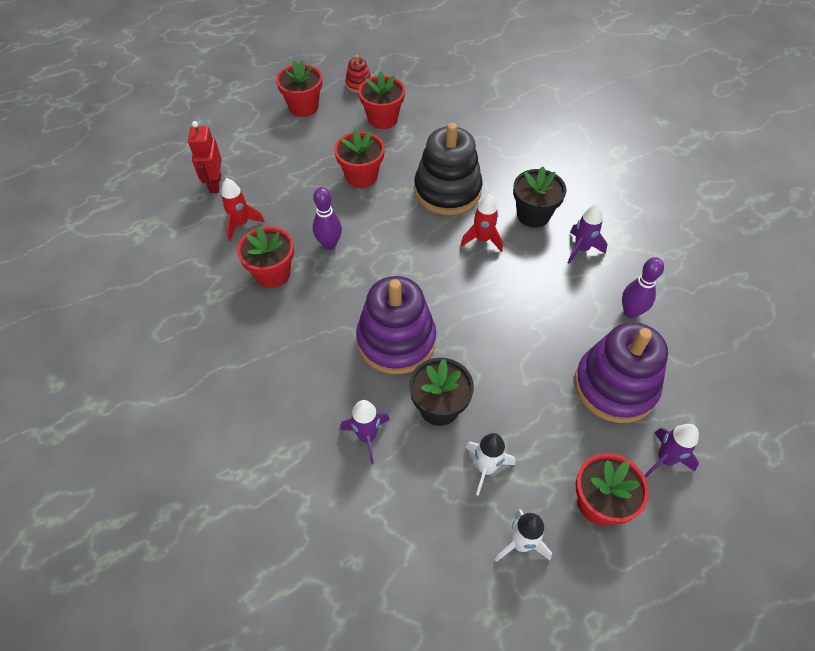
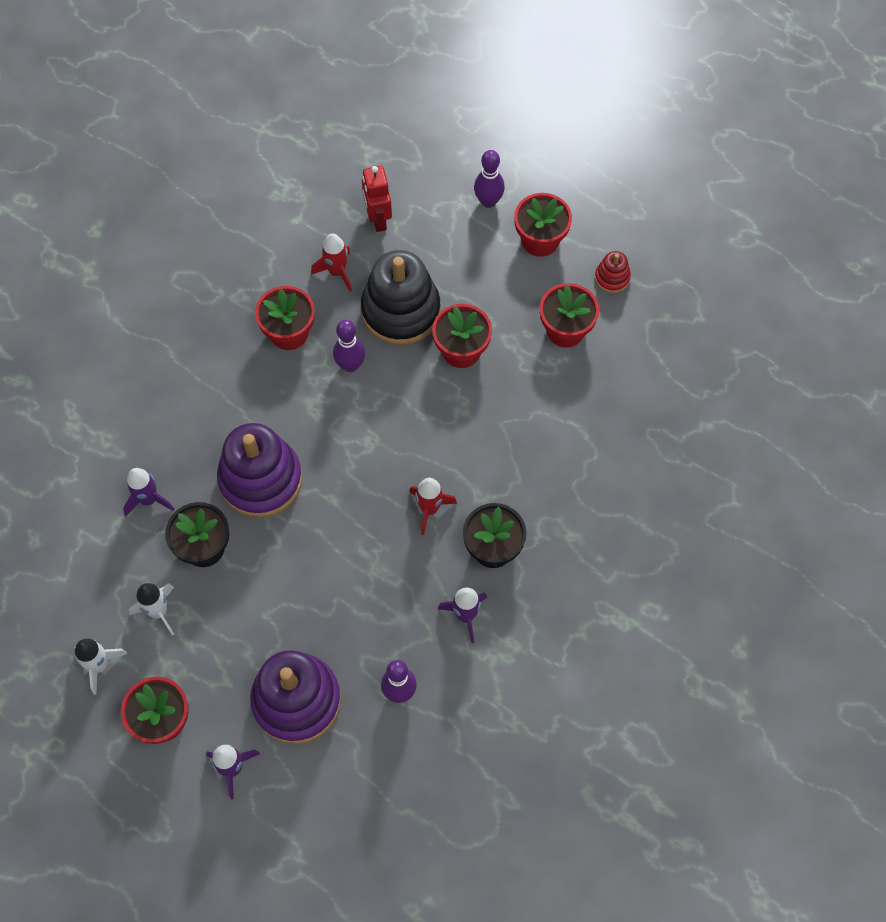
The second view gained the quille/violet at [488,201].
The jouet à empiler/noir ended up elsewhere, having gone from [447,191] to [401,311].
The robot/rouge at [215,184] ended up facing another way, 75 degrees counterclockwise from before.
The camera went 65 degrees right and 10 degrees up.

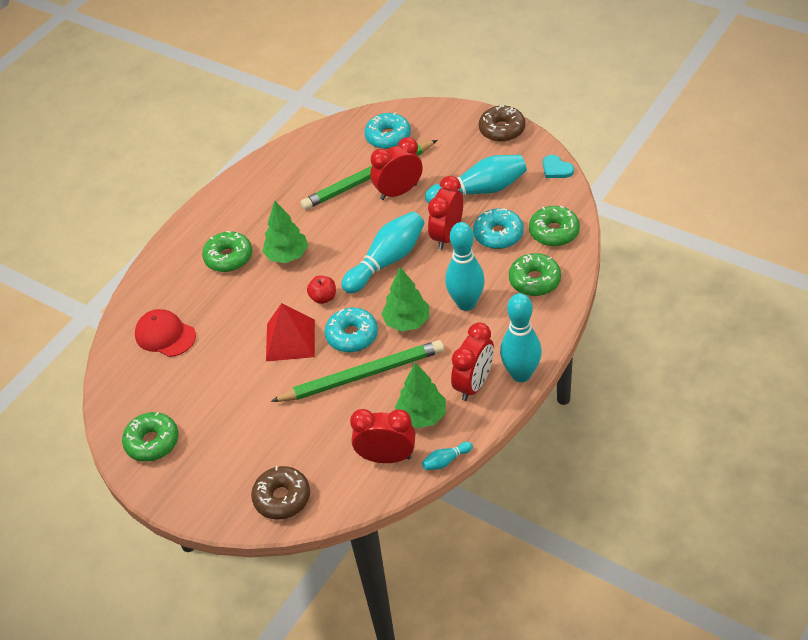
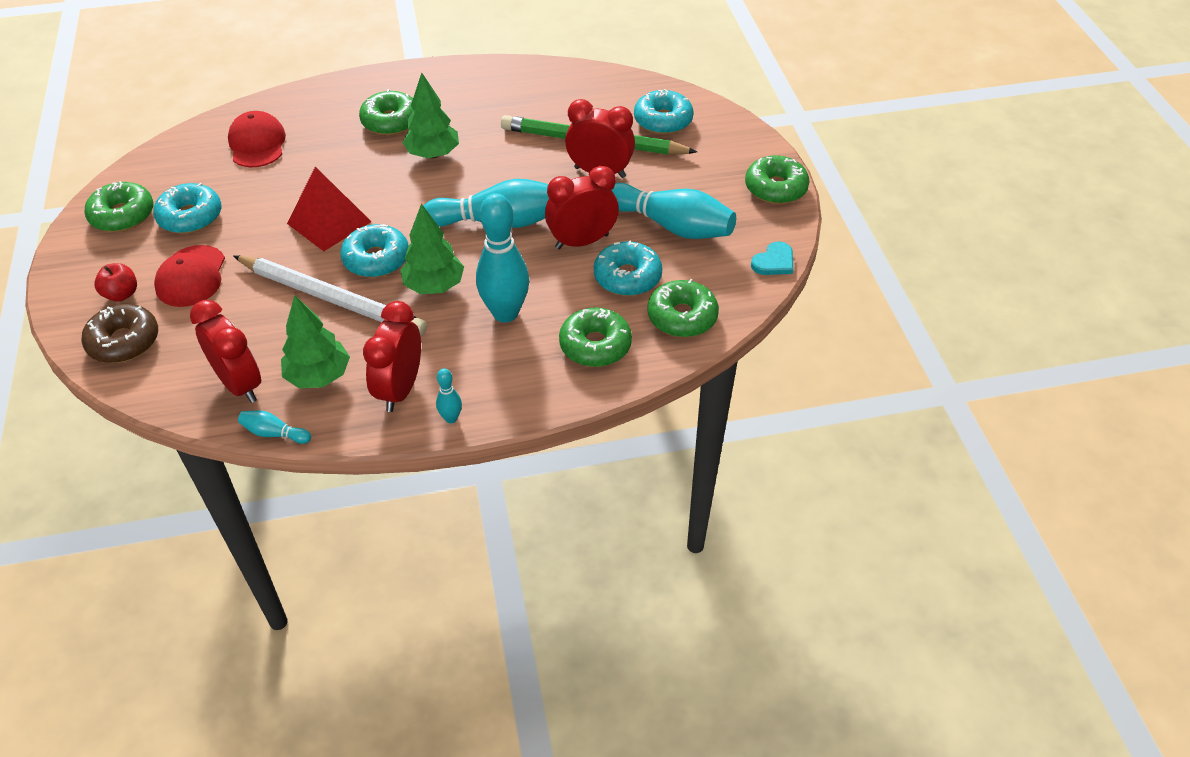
The second view gained the beignet/turquoise at [190,217].
The second view gained the casquette/rouge at [191,276].
The pomme/rouge ended up elsewhere, having gone from [323,298] to [121,294].
What was the crayon/vert at [362,375] turned into the crayon/blanc at [331,299].
What was the beignet/marron at [502,129] turned into the beignet/vert at [775,188].
The réveil/rouge at [474,384] ended up facing another way, 120 degrees clockwise from before.
The cœur/turquoise at [556,169] ended up facing another way, 135 degrees counterclockwise from before.
The size of the quille/turquoise at [521,374] changed by a factor of 0.45.
The camera went 40 degrees right and 0 degrees up.

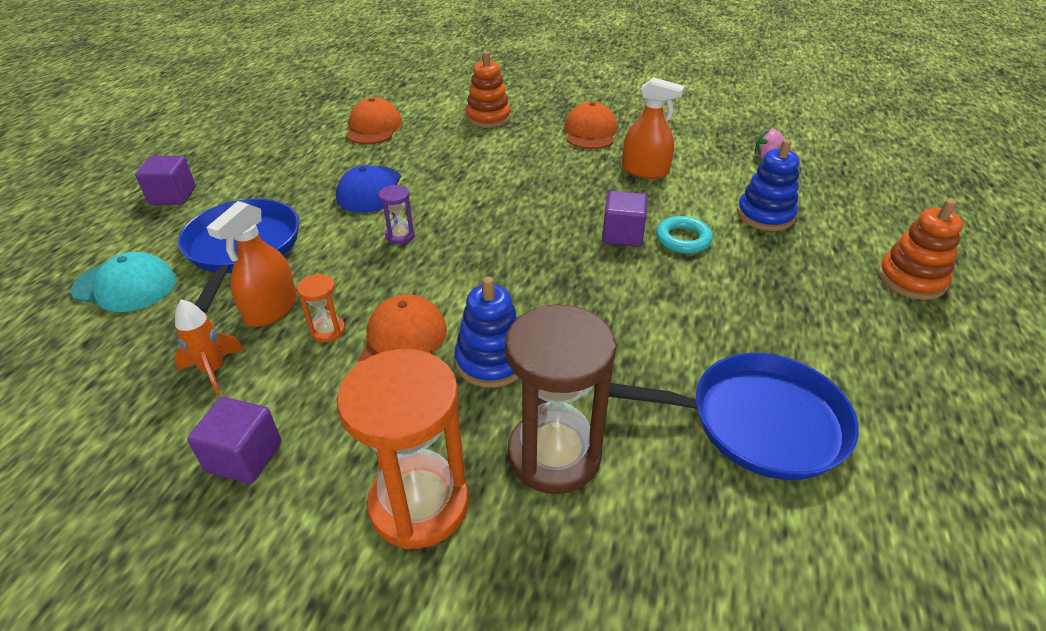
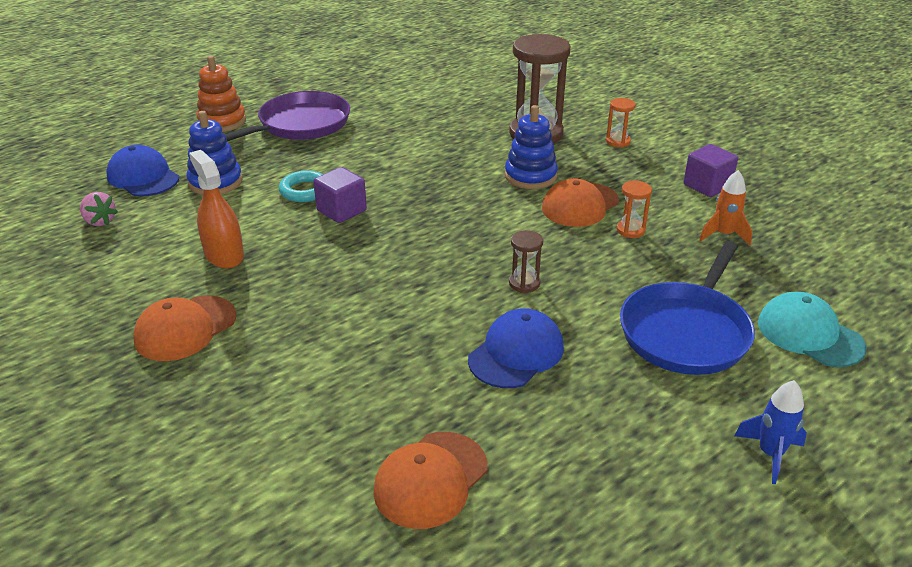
The second view lost the vaporisateur/orange at [271,309].
The second view lost the jouet à empiler/orange at [488,118].
The second view lost the poêle/bleu at [757,422].
The second view gained the casquette/bleu at [143,177].
The second view gained the poêle/violet at [300,125].
Where the cube/violet stood at [173,196], the fusée/bleu came to stand at [770,454].
What was the sablier/violet at [400,236] turned into the sablier/marron at [524,283].
The size of the sablier/orange at [419,504] changed by a factor of 0.45.
The camera went 145 degrees left and 5 degrees down.

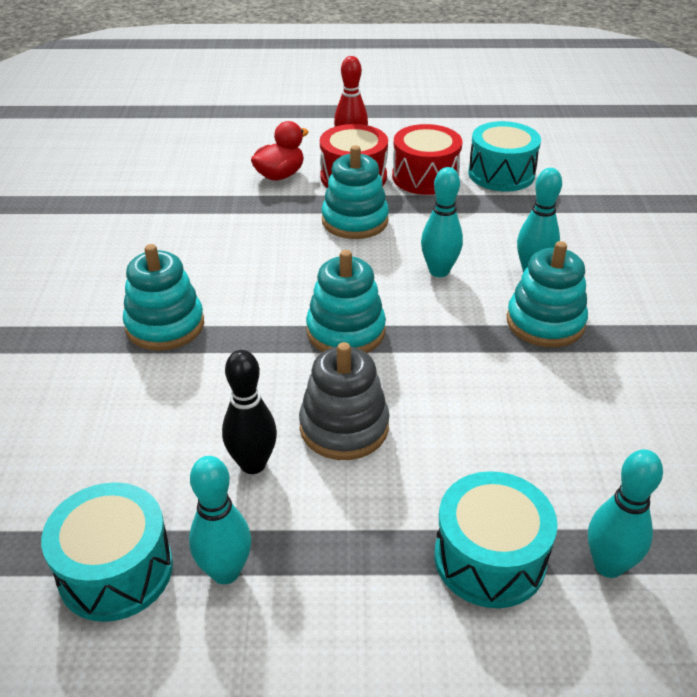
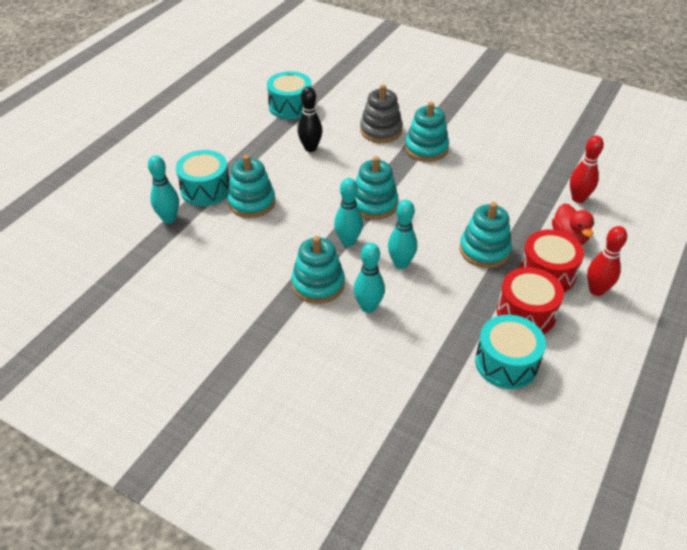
The second view gained the jouet à empiler/turquoise at [252,202].
The second view gained the quille/rouge at [578,198].
The quille/turquoise ended up elsewhere, having gone from [225,572] to [348,242].
The jouet à empiler/gris ended up elsewhere, having gone from [344,427] to [381,131].
The camera went 120 degrees right and 5 degrees up.

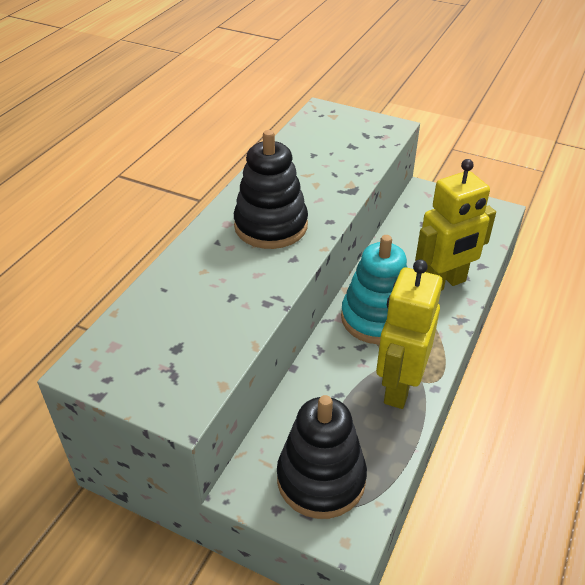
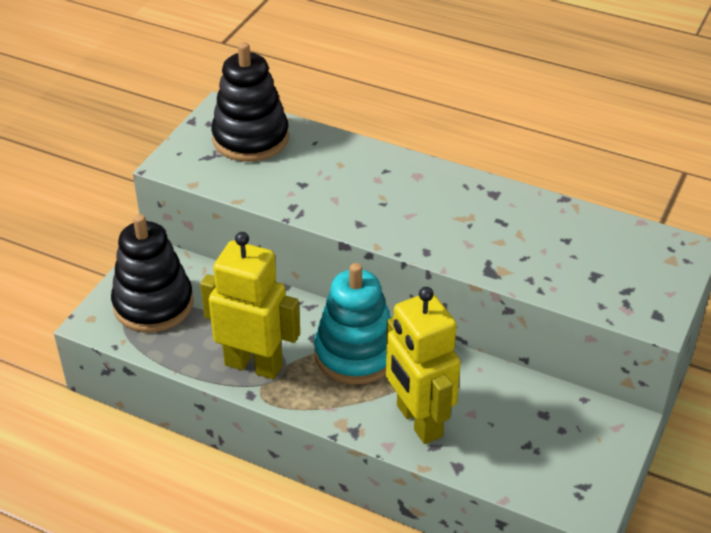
The jouet à empiler/noir ended up elsewhere, having gone from [271,226] to [250,138].
The camera went 90 degrees right and 0 degrees up.

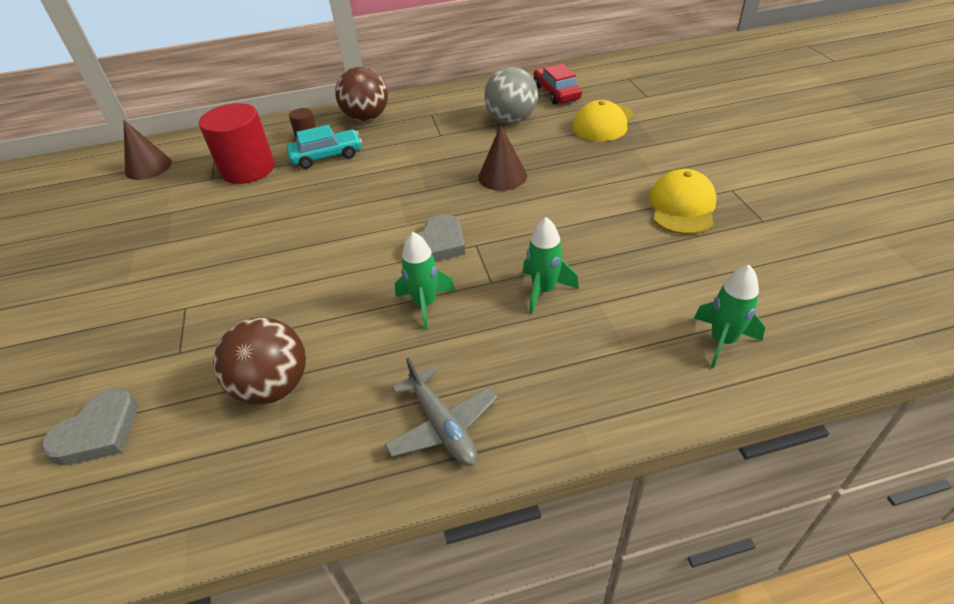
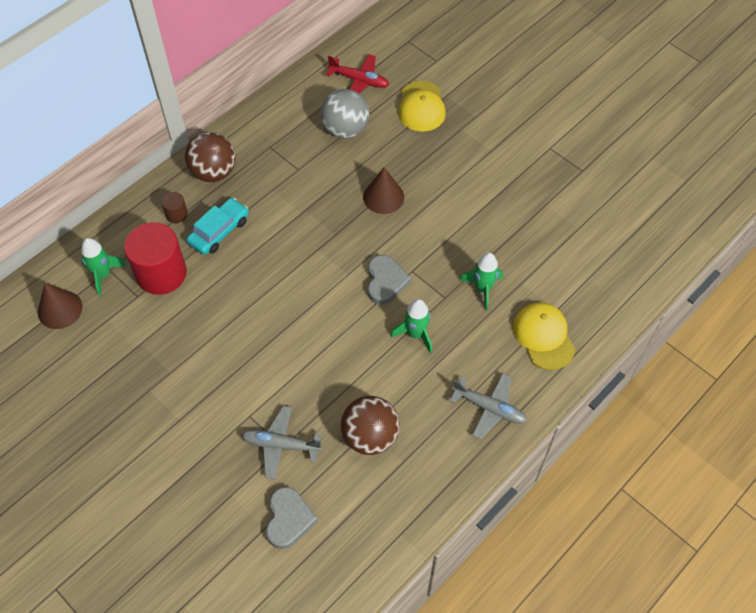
The second view gained the avion/gris at [280,445].
The casquette/jaune ended up elsewhere, having gone from [682,207] to [543,336].
The fusée/vert ended up elsewhere, having gone from [722,341] to [103,275].
Where the voiture/rouge stood at [556,92], the avion/rouge came to stand at [359,80].
The camera went 35 degrees left and 15 degrees up.

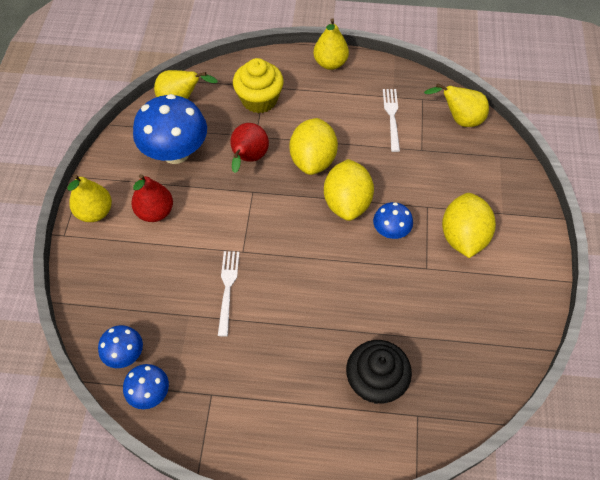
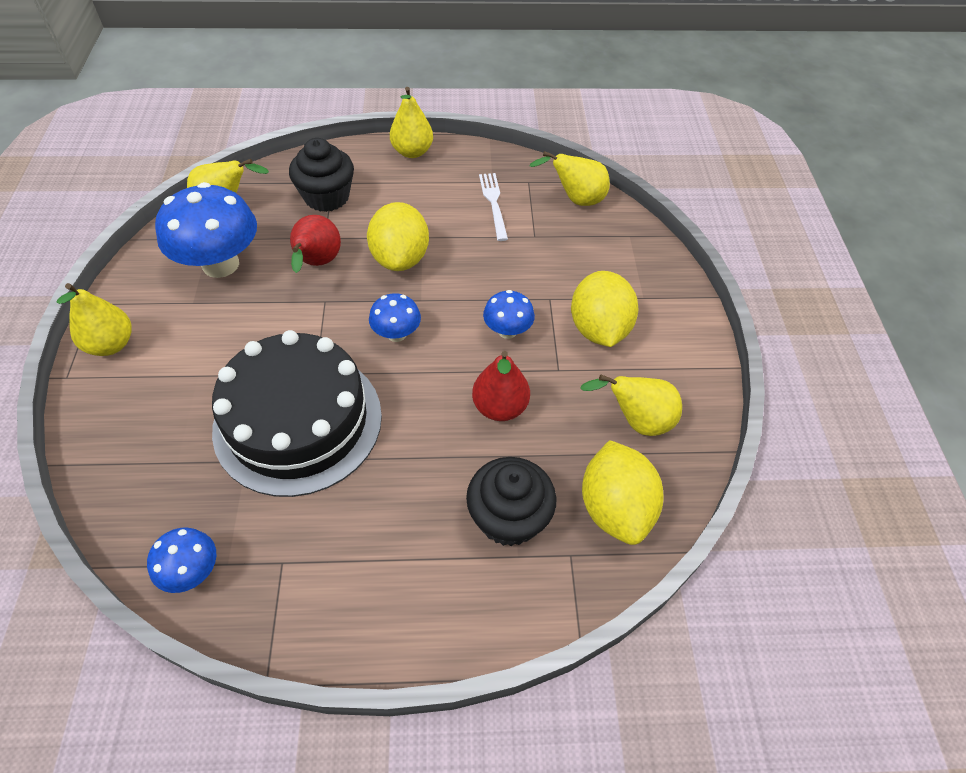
The second view gained the poire/jaune at [636,421].
The champignon/bleu ended up elsewhere, having gone from [125,354] to [396,334].
The poire/rouge ended up elsewhere, having gone from [155,212] to [500,407].
The citron/jaune ended up elsewhere, having gone from [347,203] to [615,508].
Where the fourchette/blanc stood at [227,288], the gâteau/noir came to stand at [298,421].
What was the muffin/jaune at [259,100] turned into the muffin/noir at [327,197].
The camera went 10 degrees left and 5 degrees down.

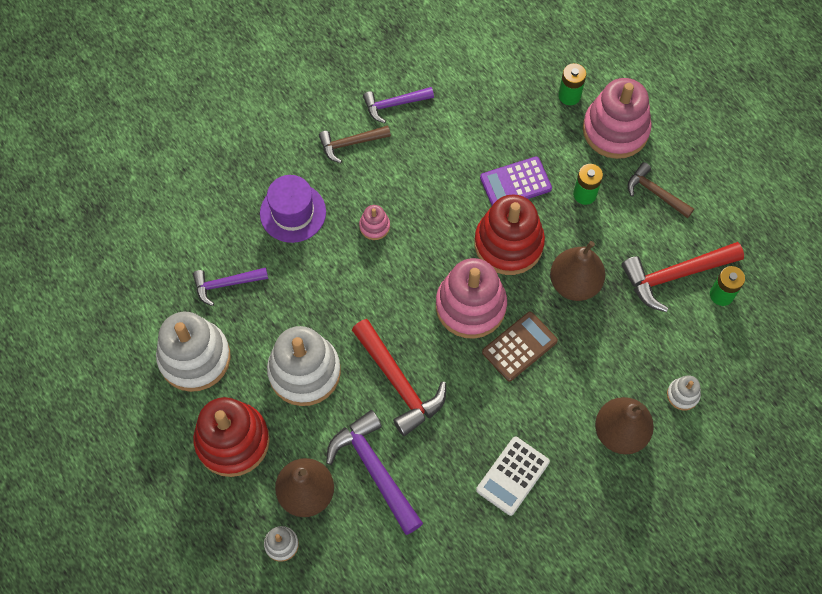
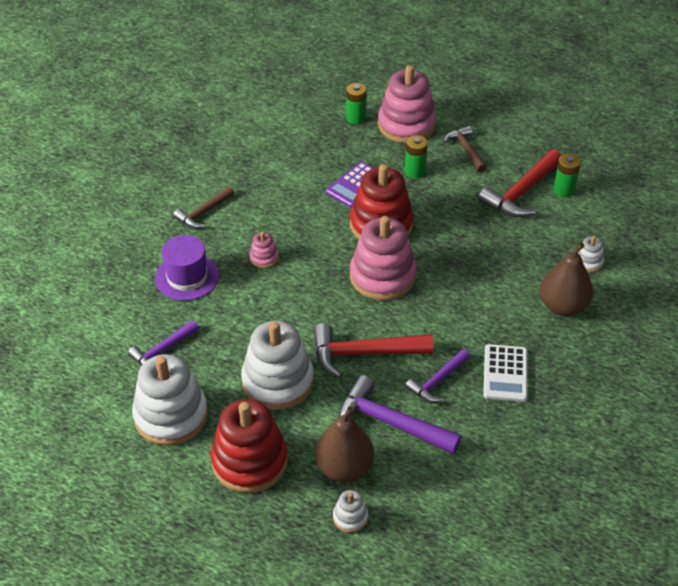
The second view lost the calculatrice/marron at [519,346].
The second view lost the poire/marron at [574,283].
The marteau/violet ended up elsewhere, having gone from [394,104] to [437,381].
The marteau/rouge at [398,383] ended up facing another way, 150 degrees clockwise from before.
The marteau/marron at [655,193] ended up facing another way, 60 degrees clockwise from before.
The camera went 30 degrees left and 20 degrees down.

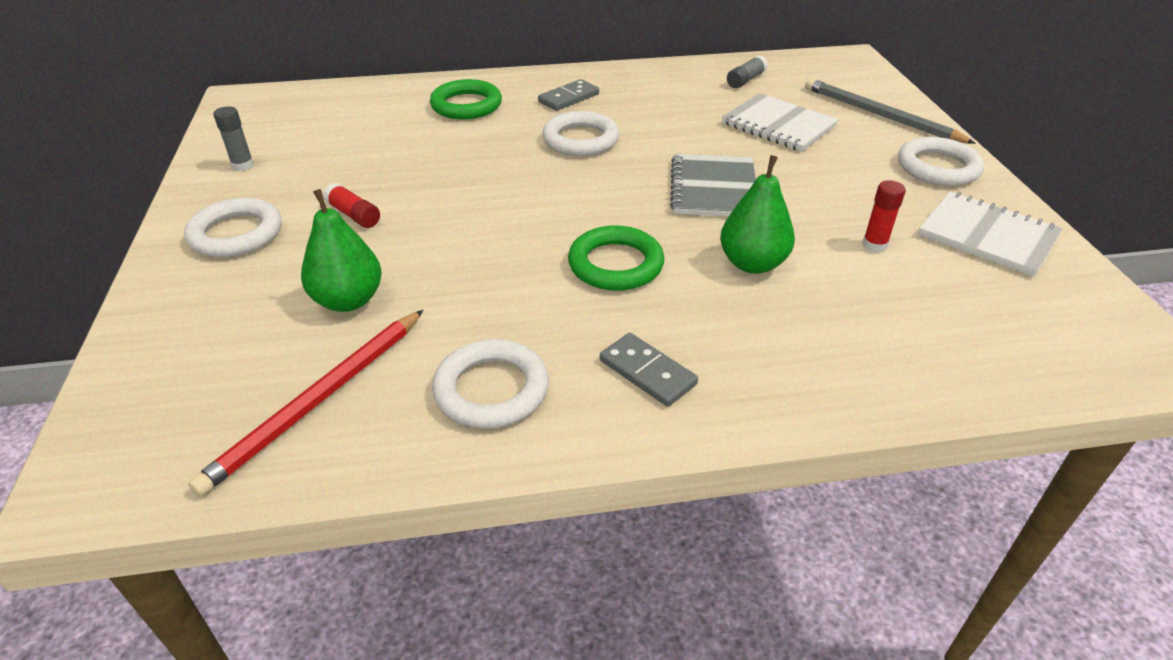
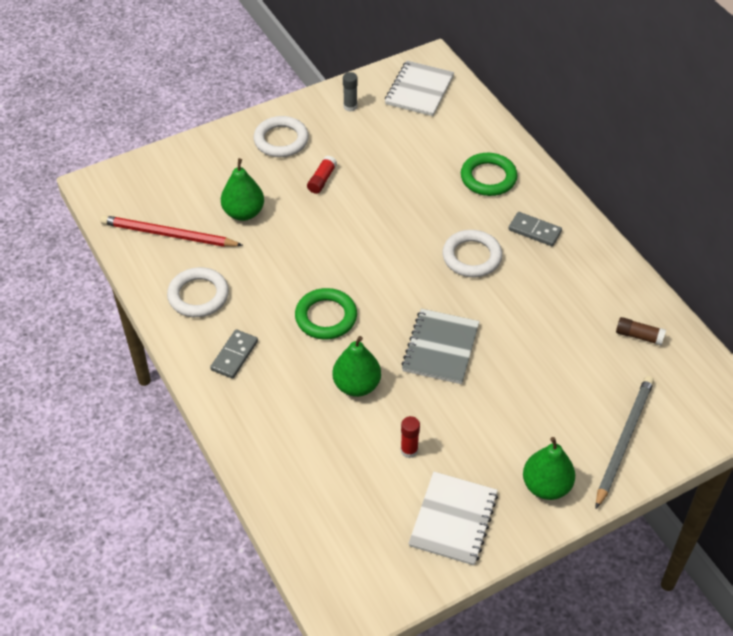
The carnet/blanc ended up elsewhere, having gone from [778,125] to [419,90].
Where the anneau/blanc stood at [937,167], the poire/vert came to stand at [546,486].
What was the bâton de colle/gris at [745,80] turned into the bâton de colle/marron at [639,336].
The carnet/gris at [713,189] ended up facing another way, 60 degrees counterclockwise from before.
The camera went 70 degrees right and 10 degrees up.

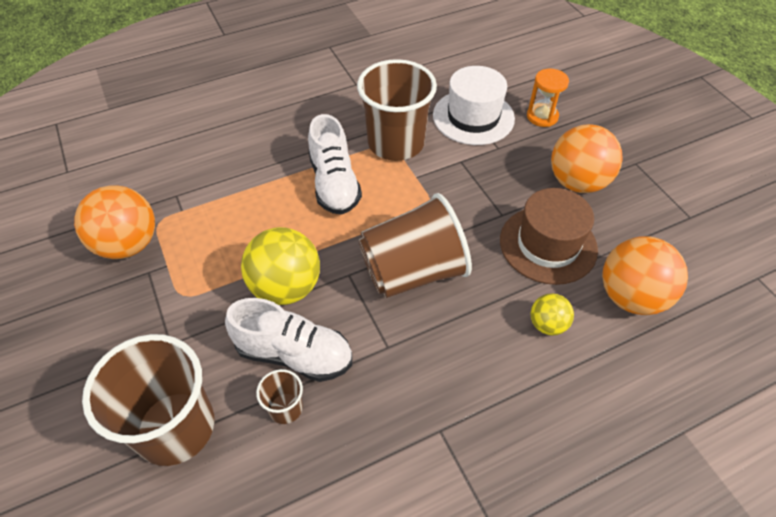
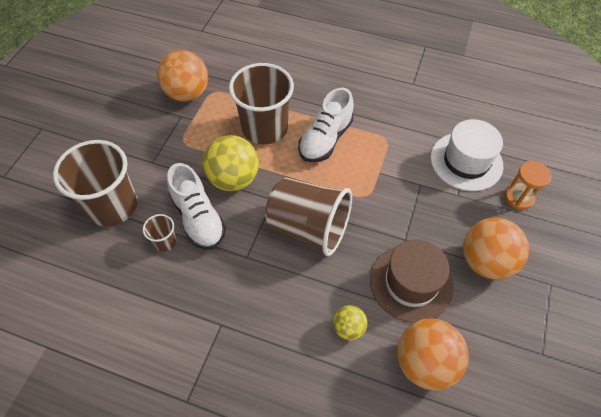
The gobelet/marron ended up elsewhere, having gone from [396,143] to [265,128].
The camera went 45 degrees right and 5 degrees up.

